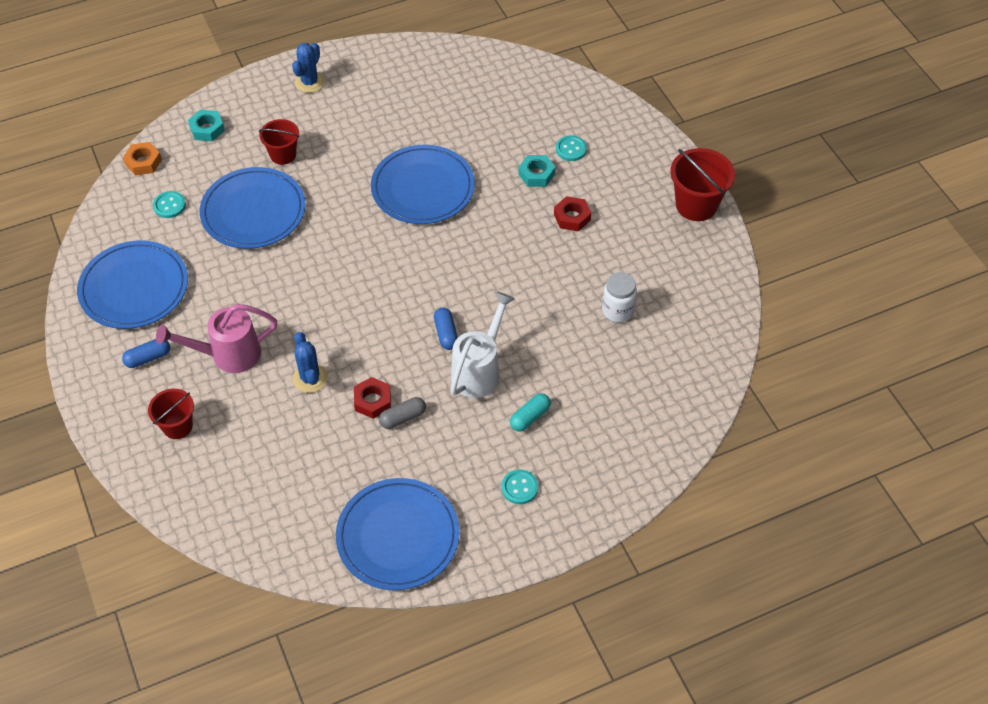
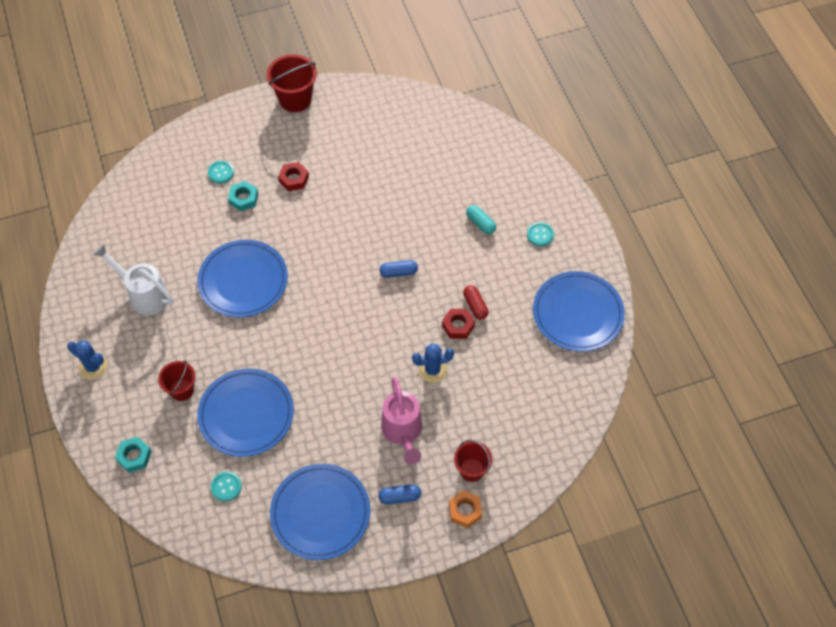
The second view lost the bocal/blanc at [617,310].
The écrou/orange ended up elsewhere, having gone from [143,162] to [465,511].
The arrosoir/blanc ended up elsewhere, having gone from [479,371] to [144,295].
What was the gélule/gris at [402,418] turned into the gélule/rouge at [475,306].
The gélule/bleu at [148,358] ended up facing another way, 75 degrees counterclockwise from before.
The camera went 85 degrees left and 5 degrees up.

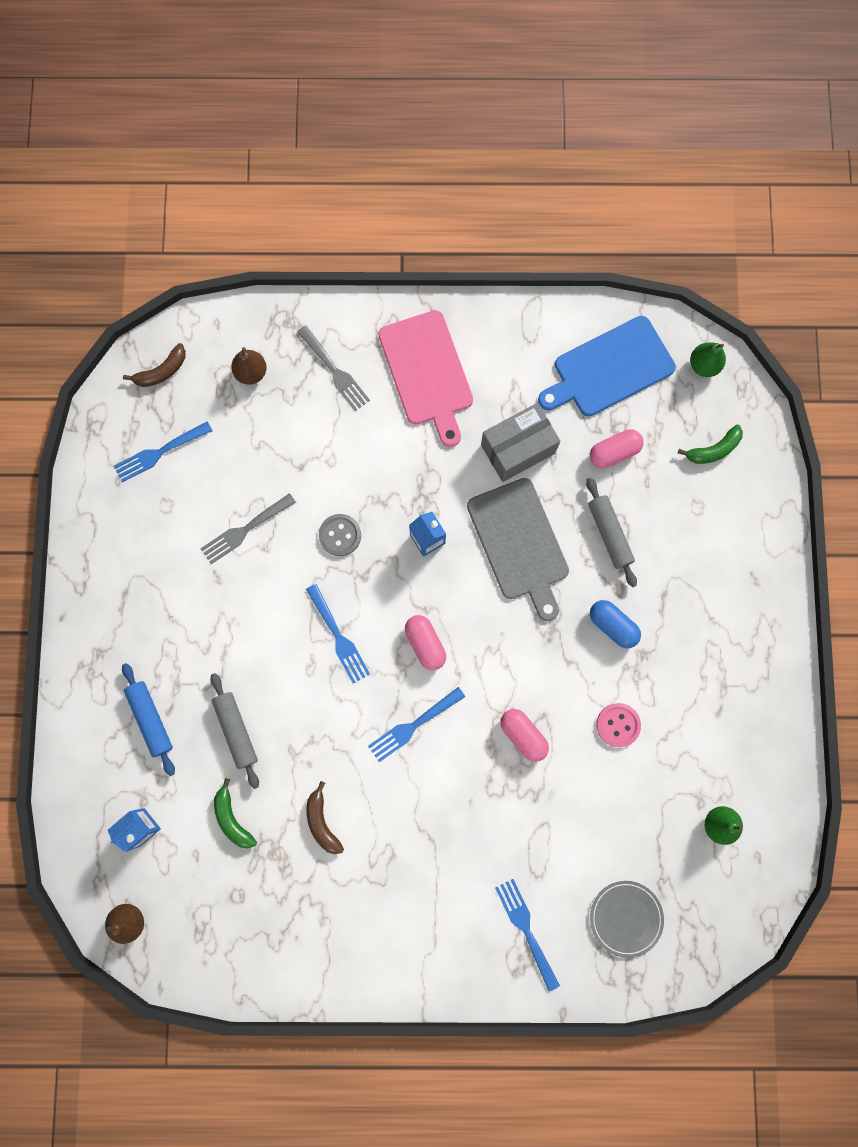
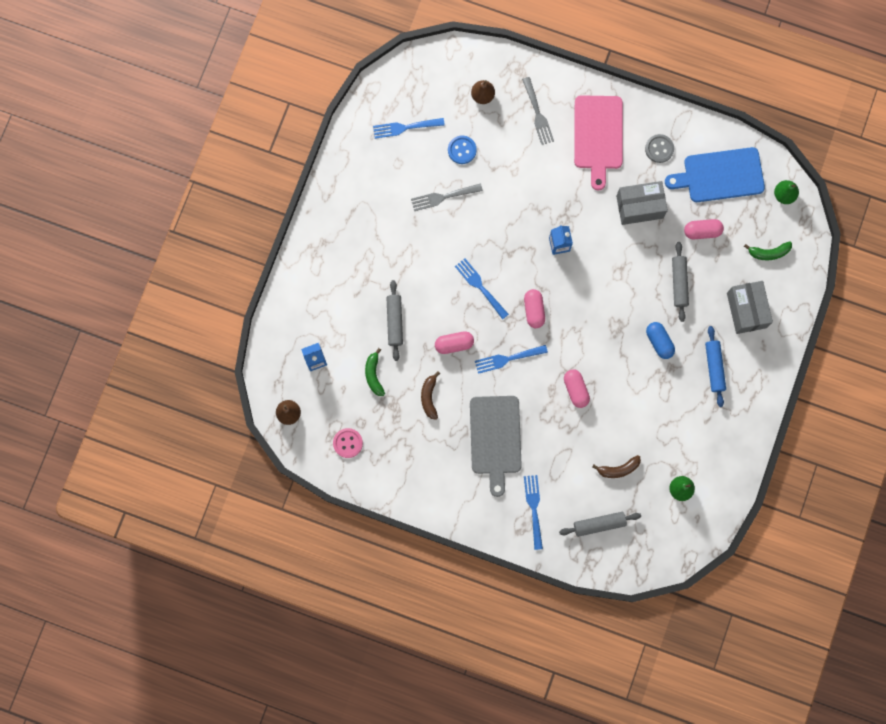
The second view gained the gélule/rose at [454,344].
The second view gained the bouton/bleu at [462,150].
The second view gained the boîte/gris at [746,310].
The rouleau à pâtisserie/bleu ended up elsewhere, having gone from [151,719] to [714,367].
The banane/marron ended up elsewhere, having gone from [161,371] to [618,469].
The bouton/gris ended up elsewhere, having gone from [340,535] to [659,149].
The planche à découper/gris ended up elsewhere, having gone from [519,544] to [495,438].
The bouton/rose ended up elsewhere, having gone from [618,725] to [348,443].
Where the assiette/gris stood at [626,918], the rouleau à pâtisserie/gris came to stand at [599,524].
The fourchette/bleu at [339,637] ended up facing another way, 150 degrees clockwise from before.
The camera went 20 degrees right and 0 degrees up.

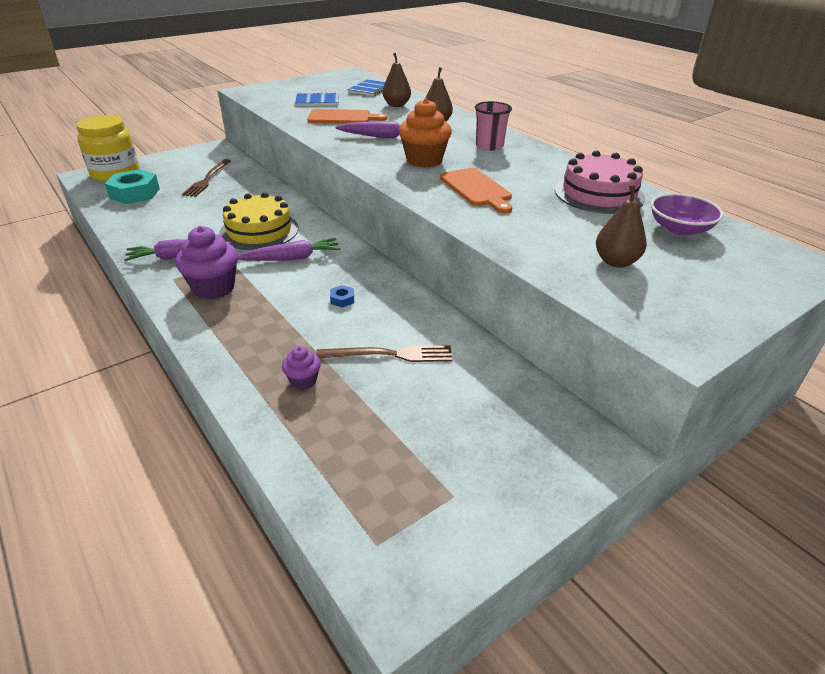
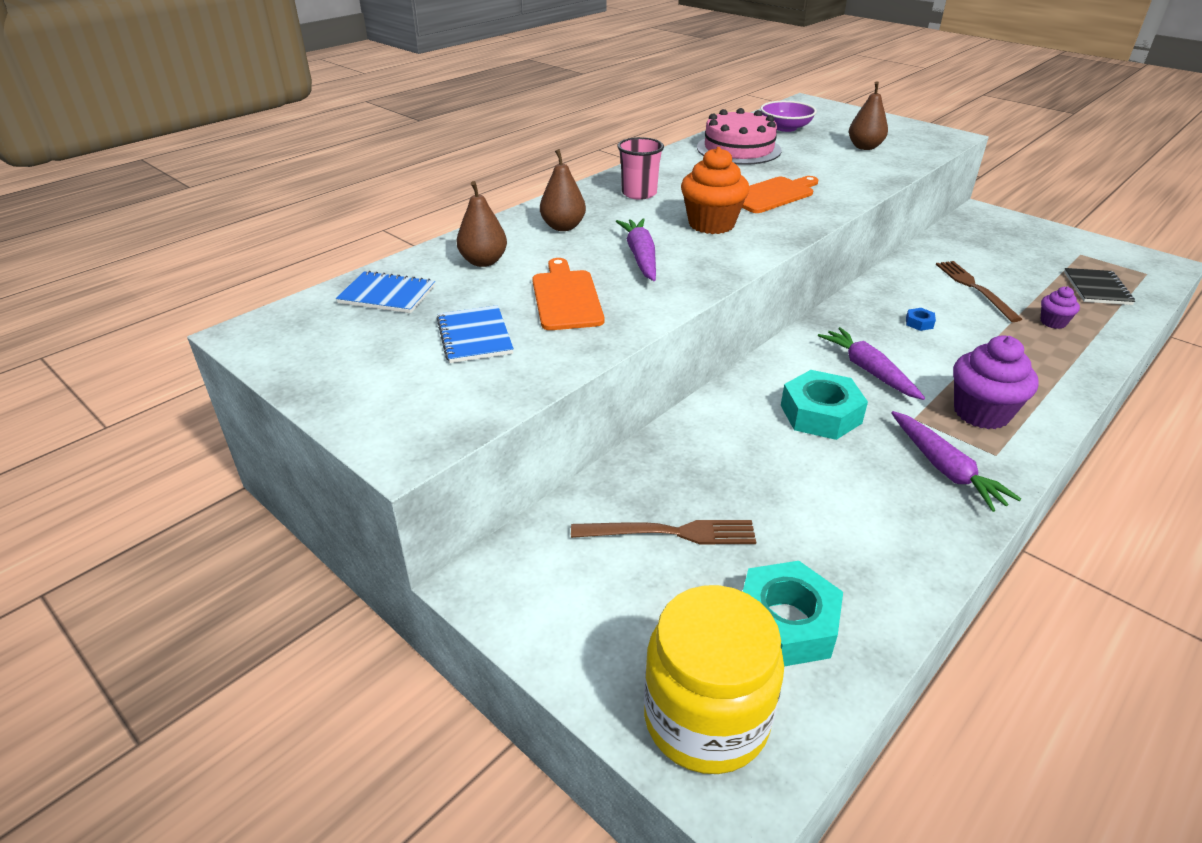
The second view gained the carnet/noir at [1097,288].
Where the gâteau/jaune stood at [259,230], the écrou/turquoise came to stand at [820,414].
The camera went 100 degrees left and 0 degrees up.

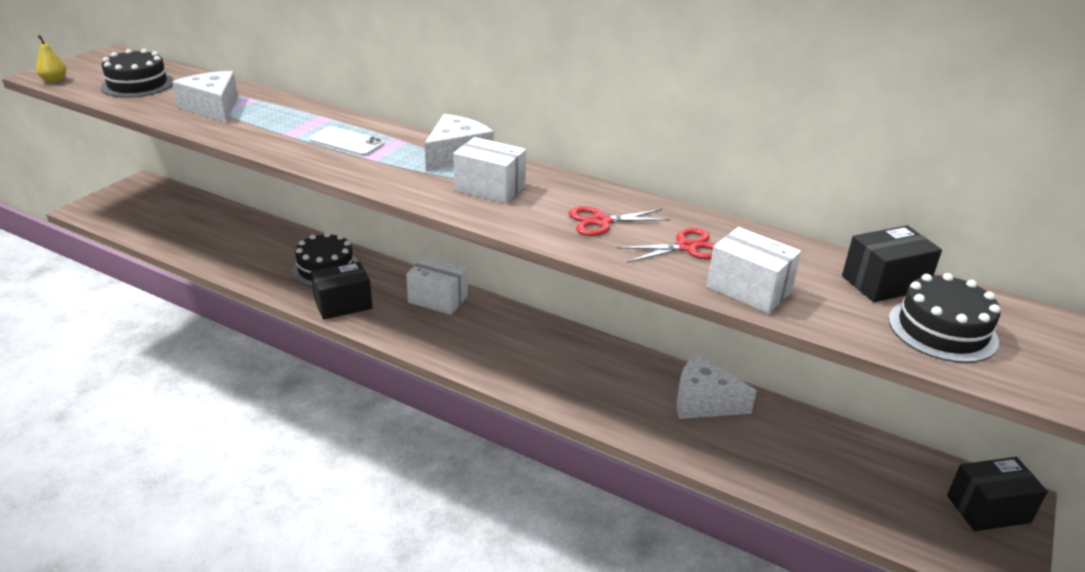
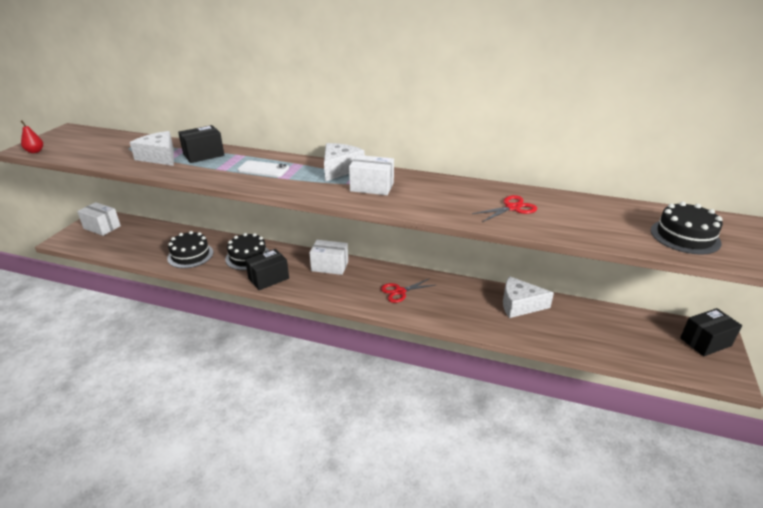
The gâteau/noir ended up elsewhere, having gone from [137,84] to [190,255].
The ciseaux/rouge ended up elsewhere, having gone from [601,221] to [400,291].
The boîte/blanc ended up elsewhere, having gone from [749,289] to [102,227].
The boîte/noir ended up elsewhere, having gone from [884,283] to [203,155].
What was the poire/jaune at [54,80] turned into the poire/rouge at [35,151].
The camera went 10 degrees left and 0 degrees up.

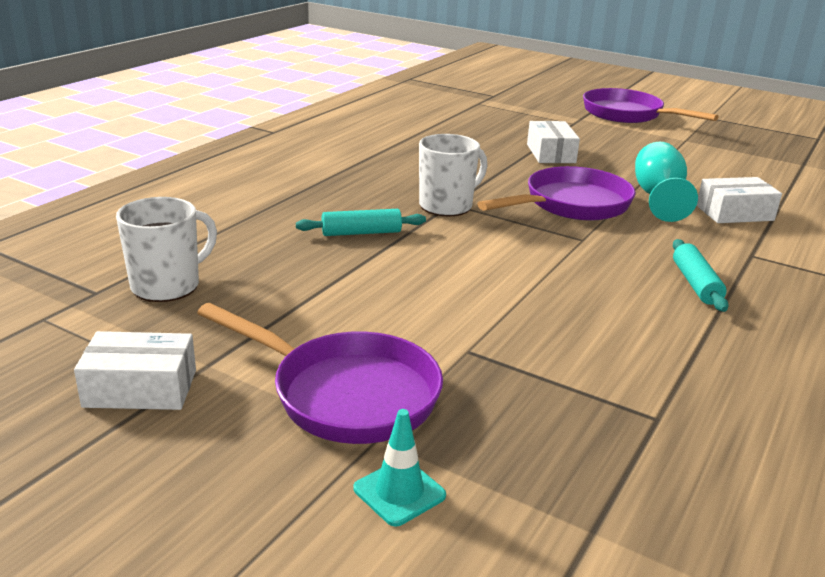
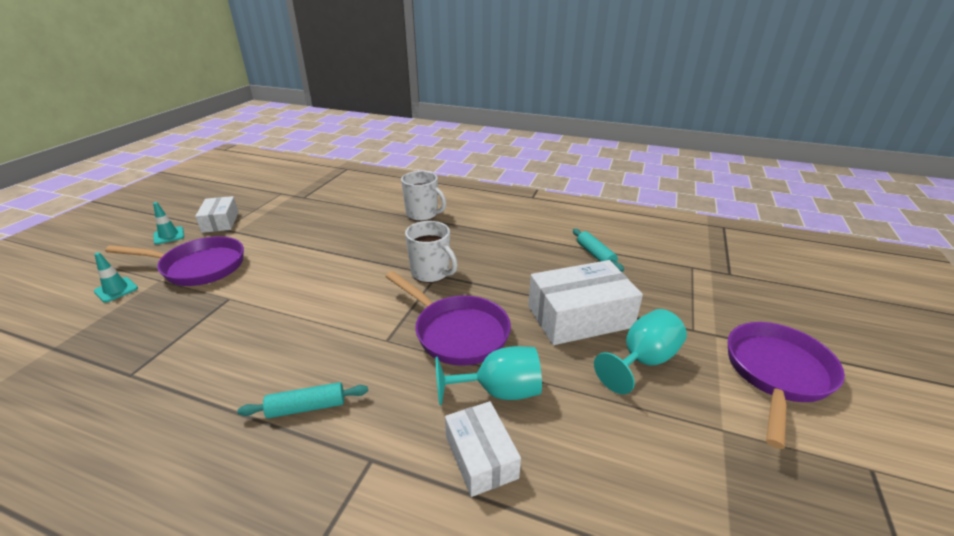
The second view gained the cône de chantier/turquoise at [169,235].
The second view gained the verre à pied/turquoise at [643,361].
The tasse/blanc ended up elsewhere, having gone from [168,285] to [423,214].
The rouleau à pâtisserie/turquoise ended up elsewhere, having gone from [361,233] to [595,255].
The poêle/violet at [345,394] ended up facing another way, 105 degrees counterclockwise from before.
The size of the boîte/blanc at [551,153] changed by a factor of 1.68.
The camera went 80 degrees right and 5 degrees up.

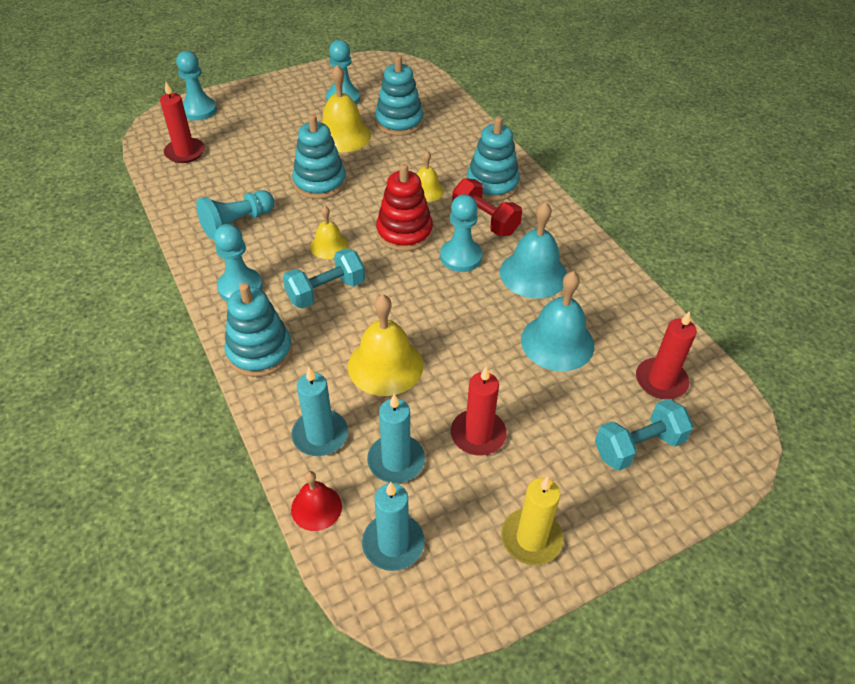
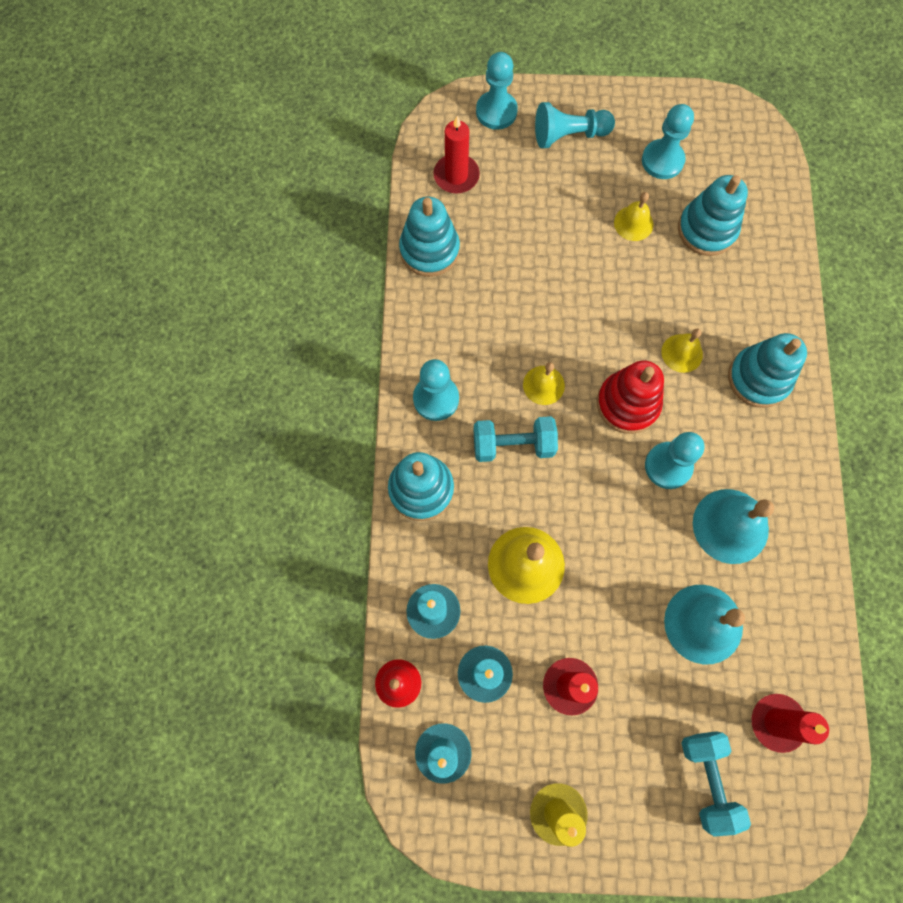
The second view lost the haltère/rouge at [485,221].
The pion/turquoise ended up elsewhere, having gone from [237,223] to [569,135].
The jouet à empiler/turquoise ended up elsewhere, having gone from [320,183] to [429,250].
The haltère/turquoise at [638,446] ended up facing another way, 75 degrees clockwise from before.
The size of the cloche/jaune at [342,135] changed by a factor of 0.58.
The camera went 30 degrees right and 25 degrees up.

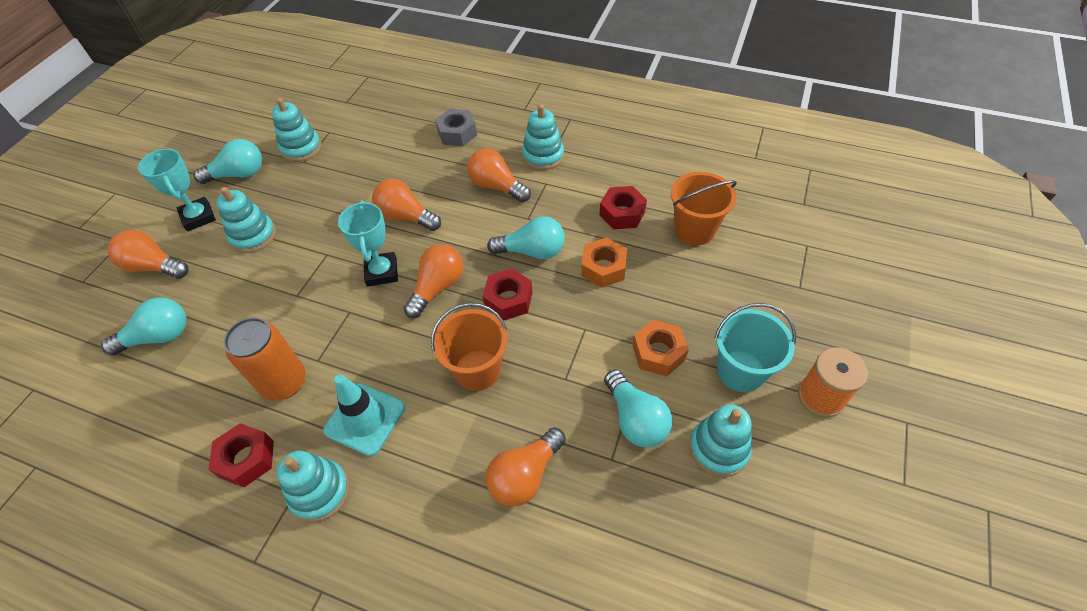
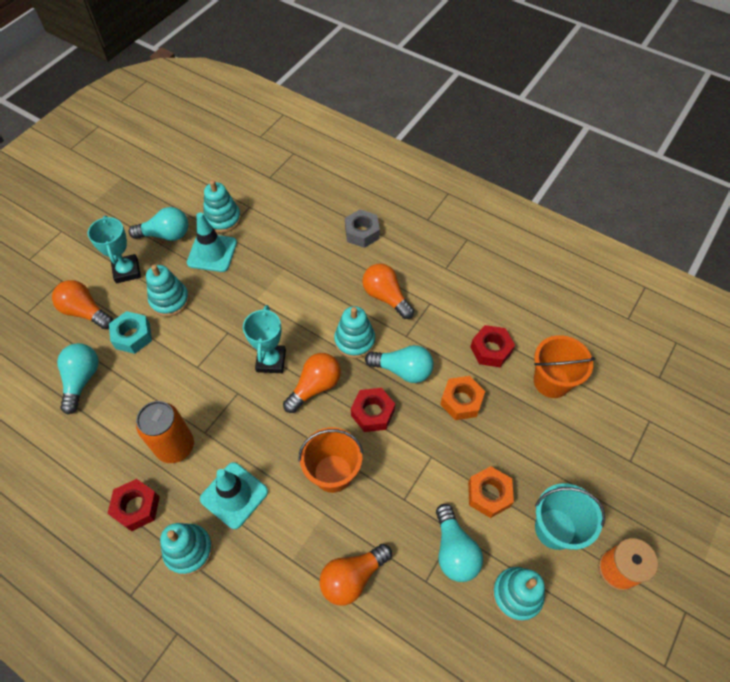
The second view lost the ampoule/orange at [406,216].
The second view gained the écrou/turquoise at [133,336].
The second view gained the cône de chantier/turquoise at [212,253].
The jouet à empiler/turquoise ended up elsewhere, having gone from [543,156] to [354,341].
The ampoule/turquoise at [159,336] ended up facing another way, 75 degrees counterclockwise from before.
The camera went 10 degrees right and 5 degrees up.

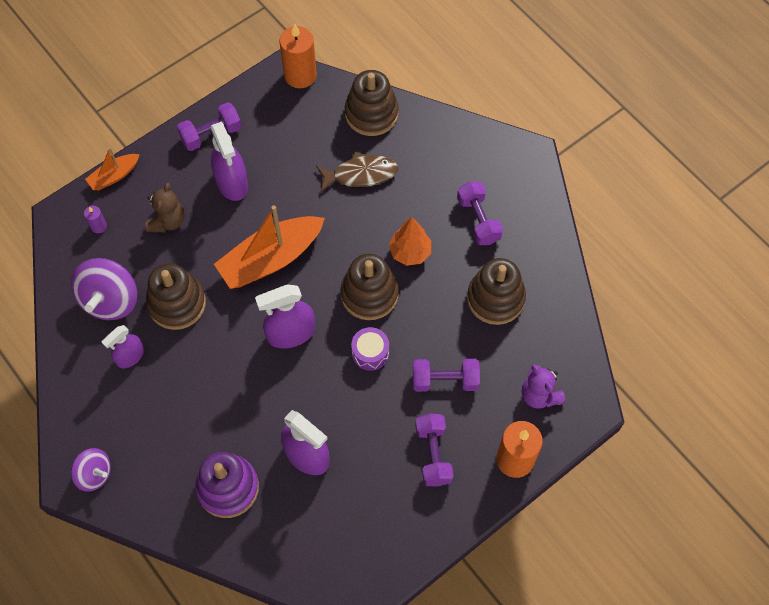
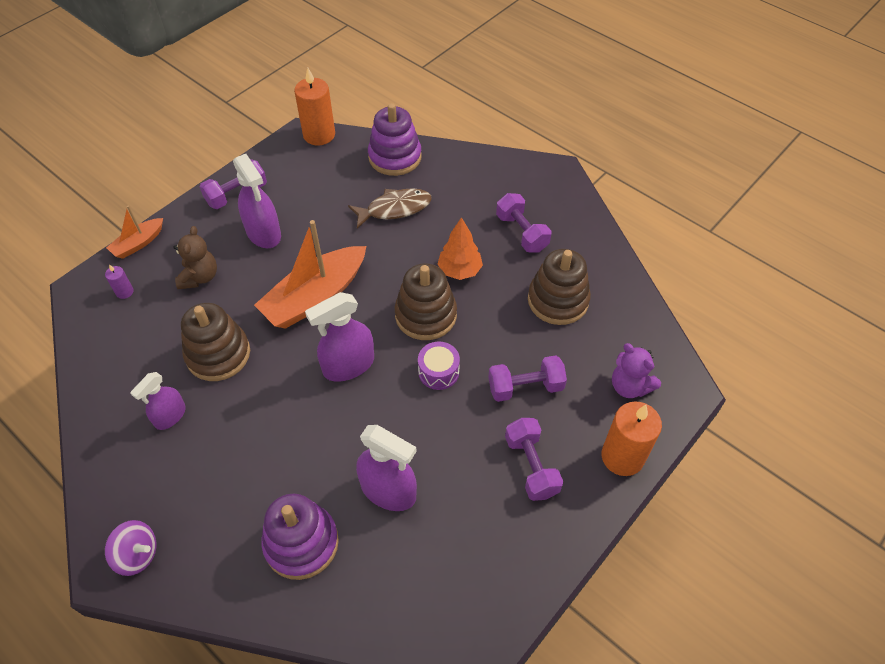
The second view lost the toupie/violet at [110,300].
What was the jouet à empiler/marron at [371,113] turned into the jouet à empiler/violet at [395,157].
The camera went 10 degrees left and 10 degrees down.

